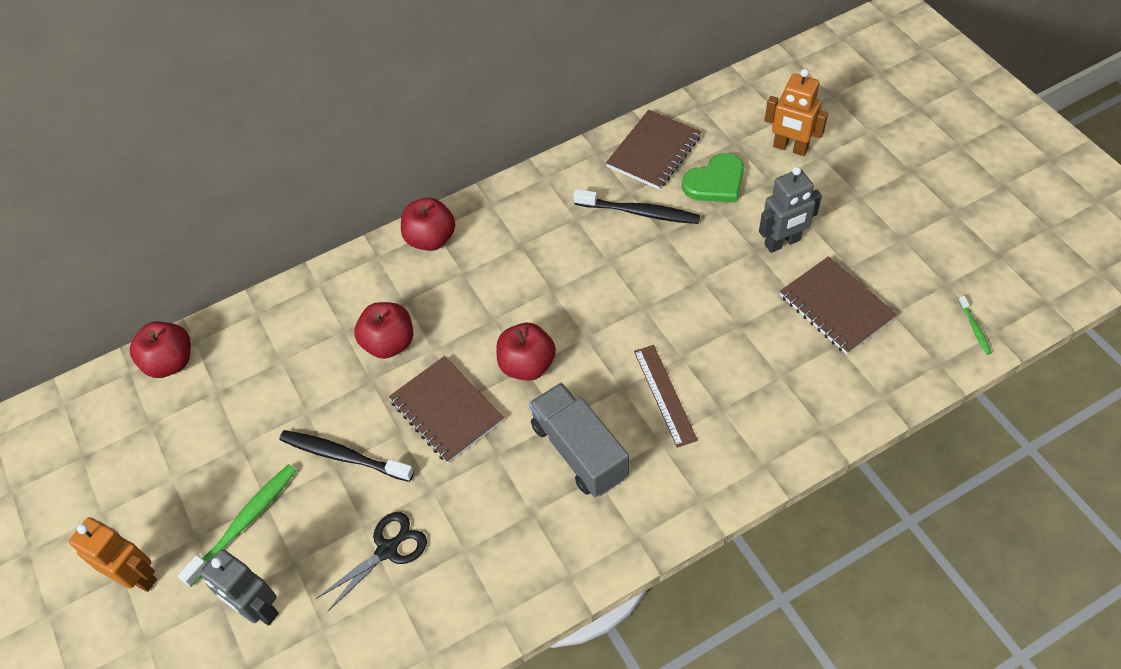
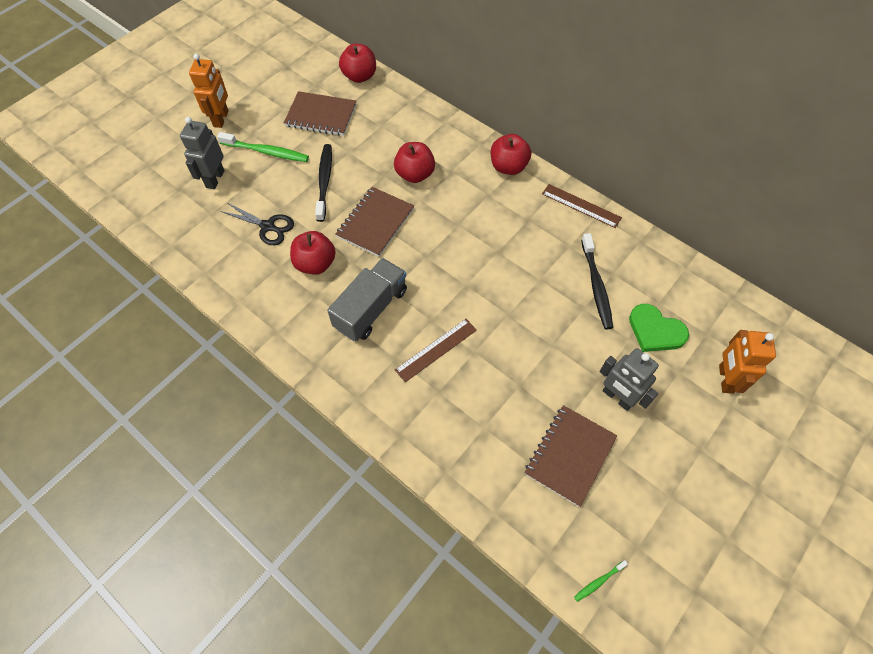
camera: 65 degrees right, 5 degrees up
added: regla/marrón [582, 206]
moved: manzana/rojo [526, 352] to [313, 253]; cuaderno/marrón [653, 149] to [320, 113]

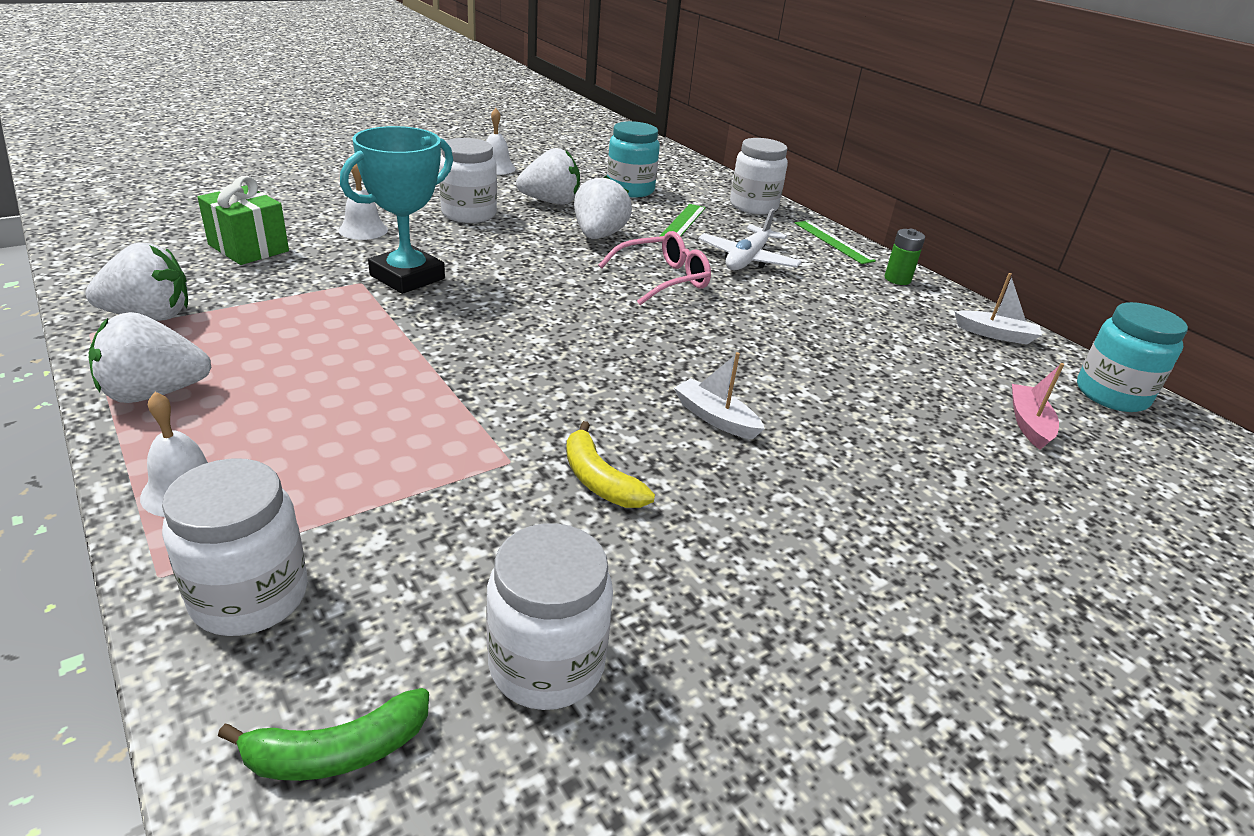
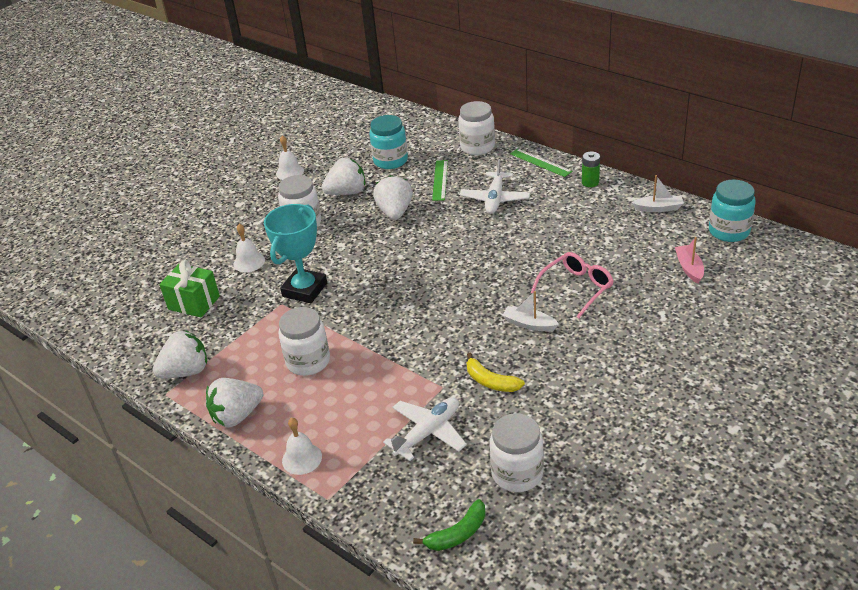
camera: 10 degrees left, 5 degrees up
added: avión/blanco [425, 429]
moved: tarro/blanco [235, 547] to [304, 341]; gafas/rosa [654, 268] to [572, 285]

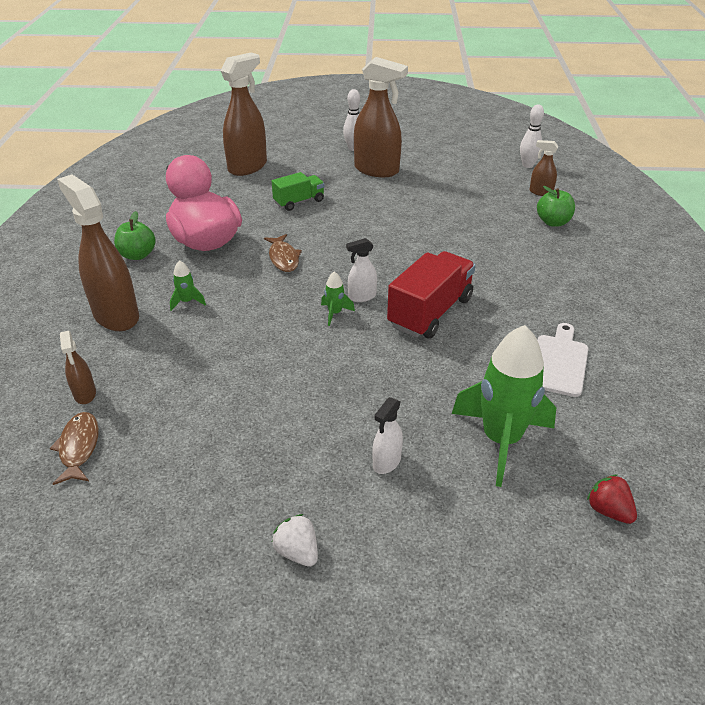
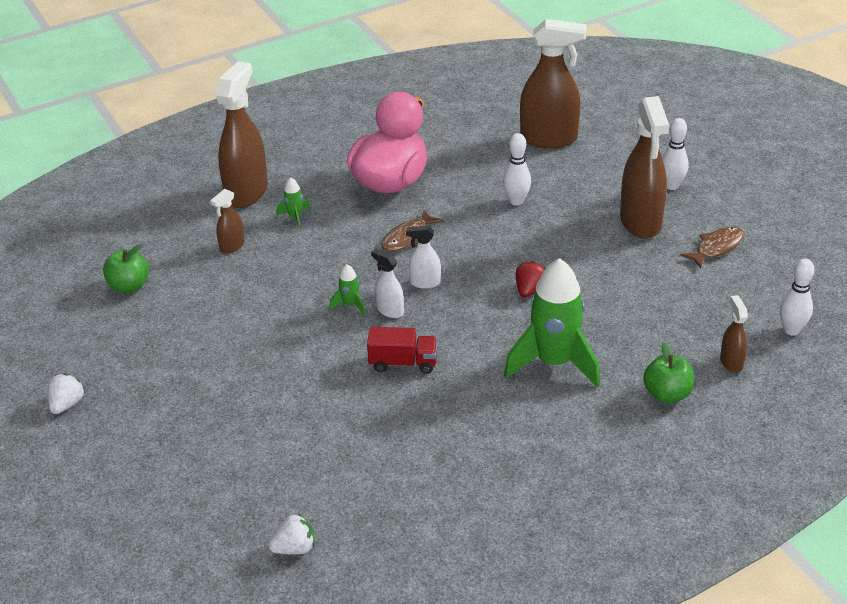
camera: 60 degrees right, 0 degrees up
removed: tabla de cortar/blanco [563, 360]
added: fresa/blanco [291, 533]
moved: pez/marrón [74, 448] to [712, 247]; pulverizador/marrón [78, 367] to [227, 221]; manzana/verde [135, 235] to [126, 269]; pulverizador/blanco [387, 435] to [423, 257]; cohete/verde [504, 406] to [552, 323]; fresa/rojo [612, 499] to [530, 279]
replaced: camión/verde [298, 191] to bolo/blanco [517, 169]
resized: camión/rojo [431, 295] = [402, 350] x0.60

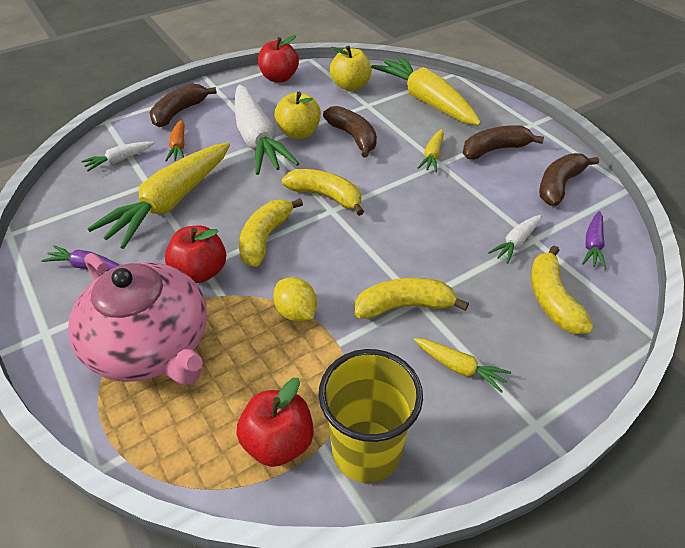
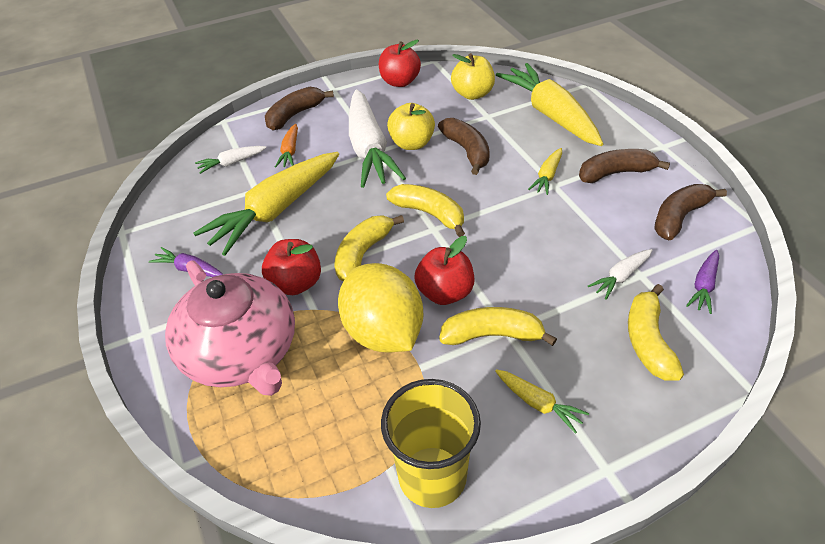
camera: 10 degrees right, 0 degrees up
moved: manzana/rojo [275, 422] to [444, 270]
resized: limón/amarillo [295, 299] = [381, 307] x1.96

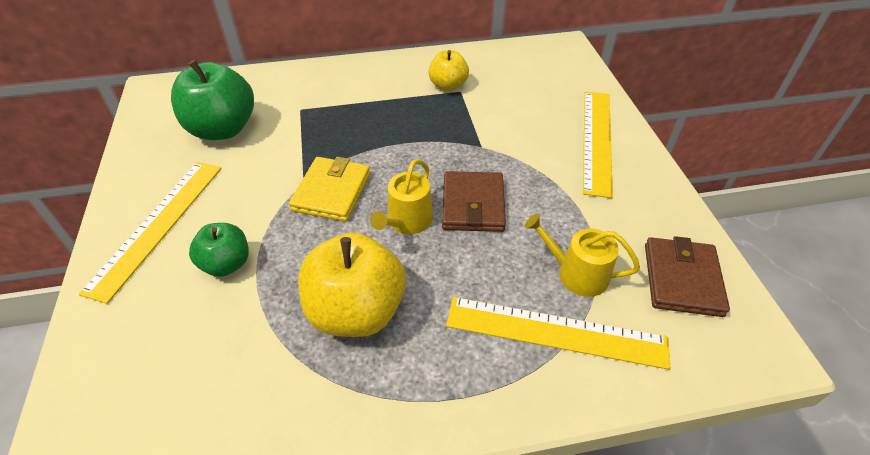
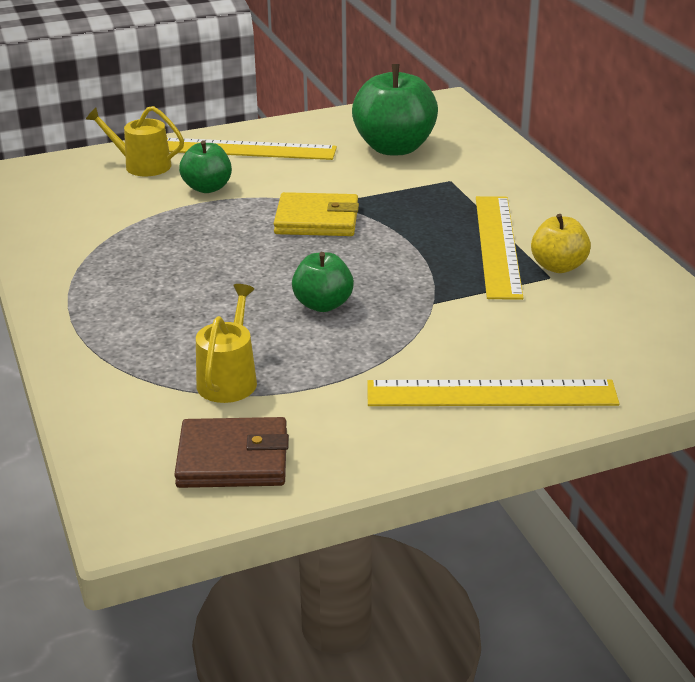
camera: 80 degrees right, 15 degrees down
removed: manzana/amarillo [352, 285]
moved: regadera/amarillo [401, 196] to [135, 141]; regla/amarillo [558, 333] to [500, 248]
replaced: cartera/marrón [474, 201] to manzana/verde [323, 282]

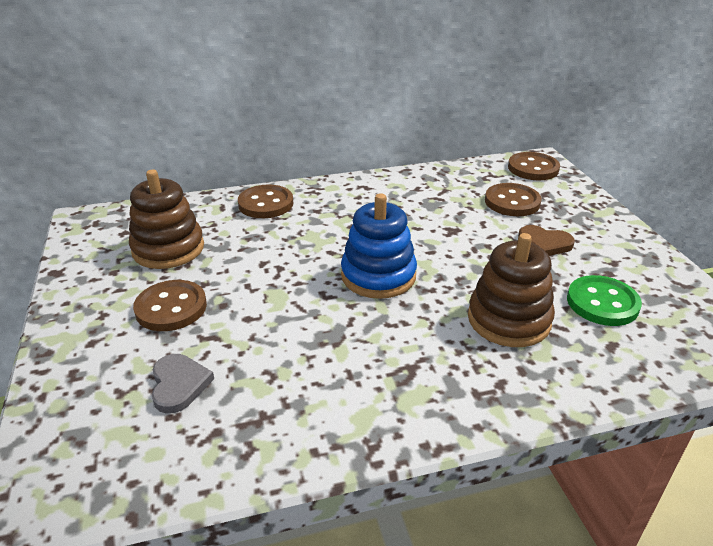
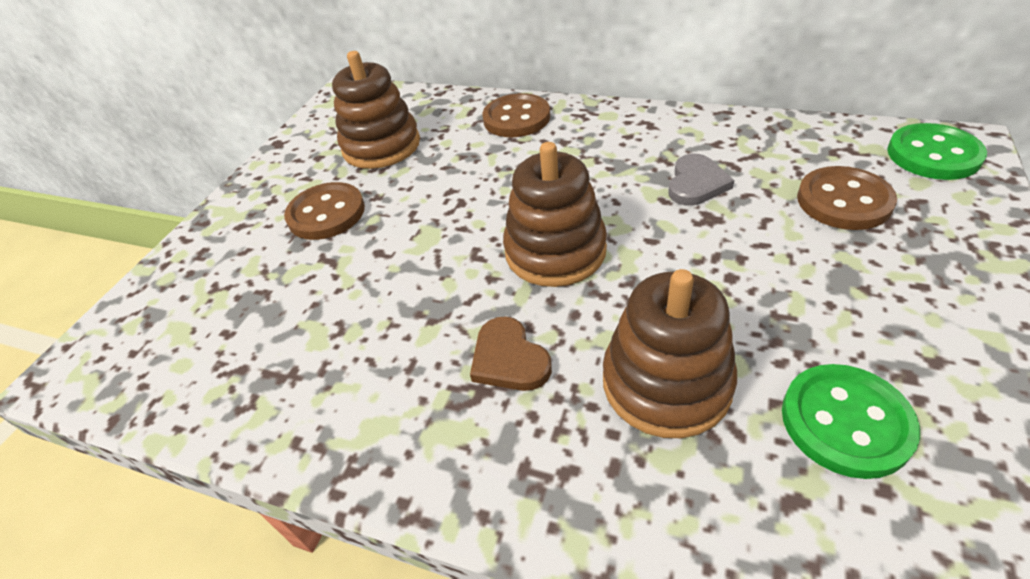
camera: 40 degrees right, 10 degrees up
moved: corazón/gris [183, 384] to [701, 180]; corazón/marrón [546, 240] to [511, 353]
recoloured: juguete apilable/azul [379, 246] to juguete apilable/marrón [555, 214]; botón/marrón [534, 166] to botón/verde [937, 151]

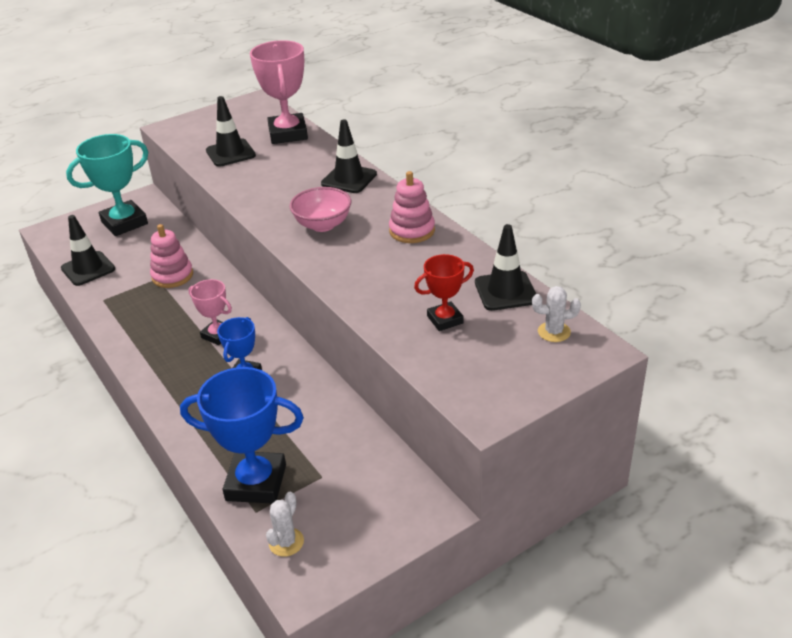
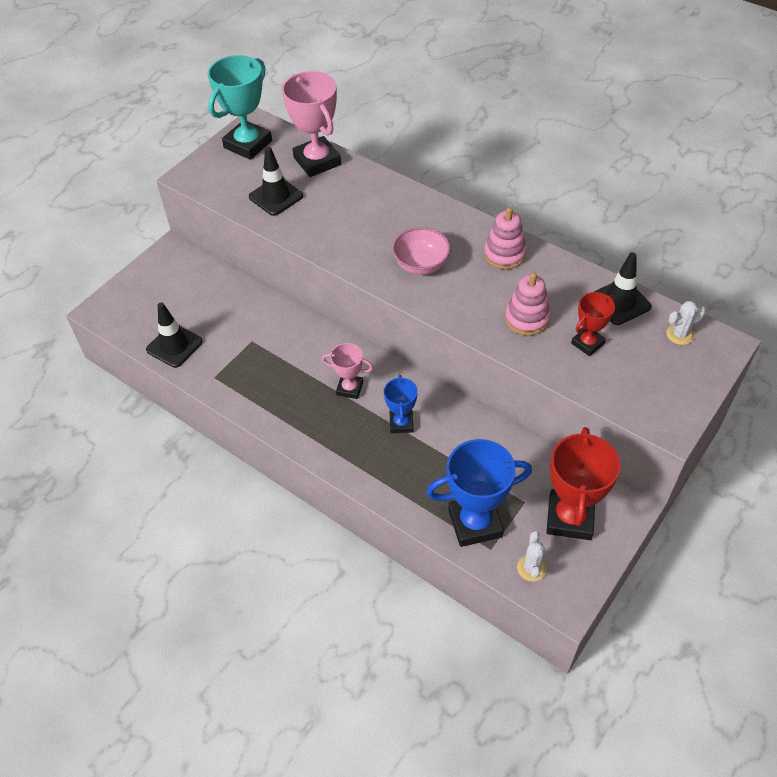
camera: 20 degrees left, 15 degrees up
removed: cono de tráfico/negro [349, 156]
added: trofeo/rojo [583, 483]
moved: trofeo/turquesa [107, 185] to [240, 107]; juguete apilable/rosa [171, 256] to [528, 304]

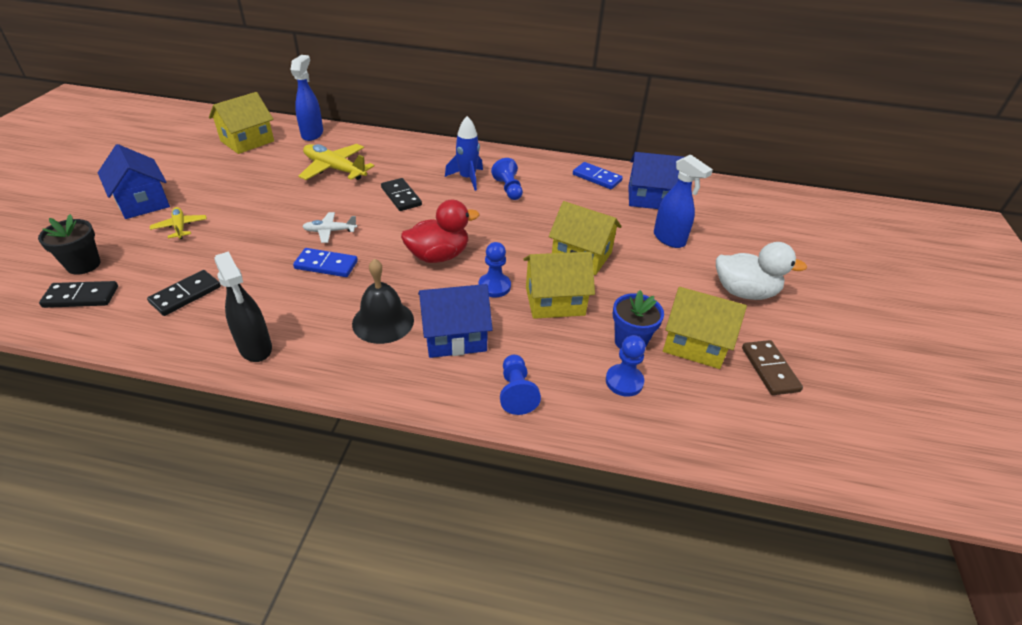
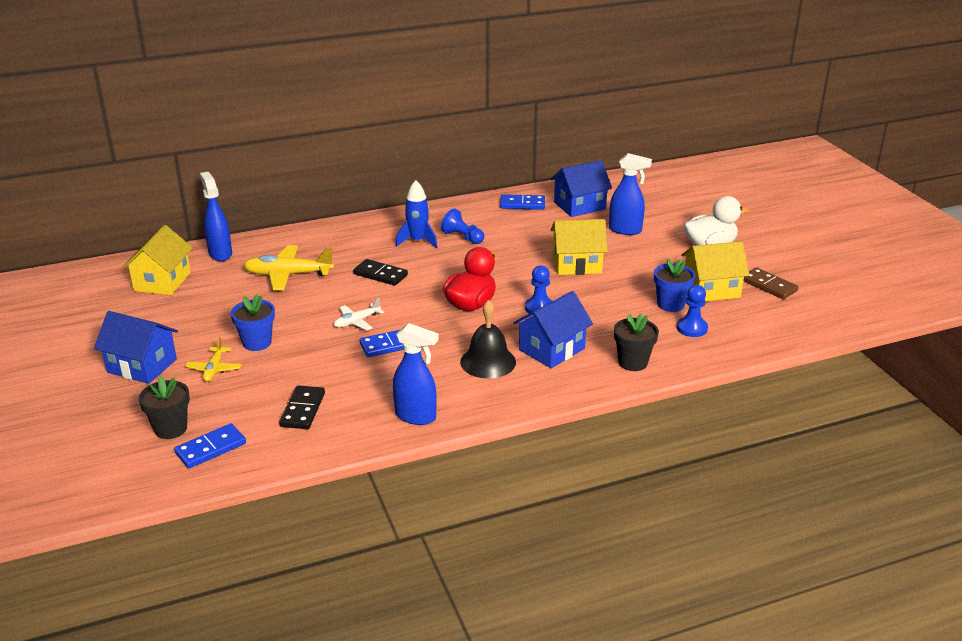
camera: 30 degrees left, 10 degrees down
removed: casa/amarillo [559, 285]
added: maceta/azul [253, 322]
replaced: peón/azul [520, 385] to maceta/negro [636, 342]
recoloured: ficha de dominó/negro [78, 294] to ficha de dominó/azul [210, 446]; pulverizador/negro [243, 306] to pulverizador/azul [416, 374]
turned: avión/amarillo [178, 223] = [213, 359] 120 degrees counterclockwise

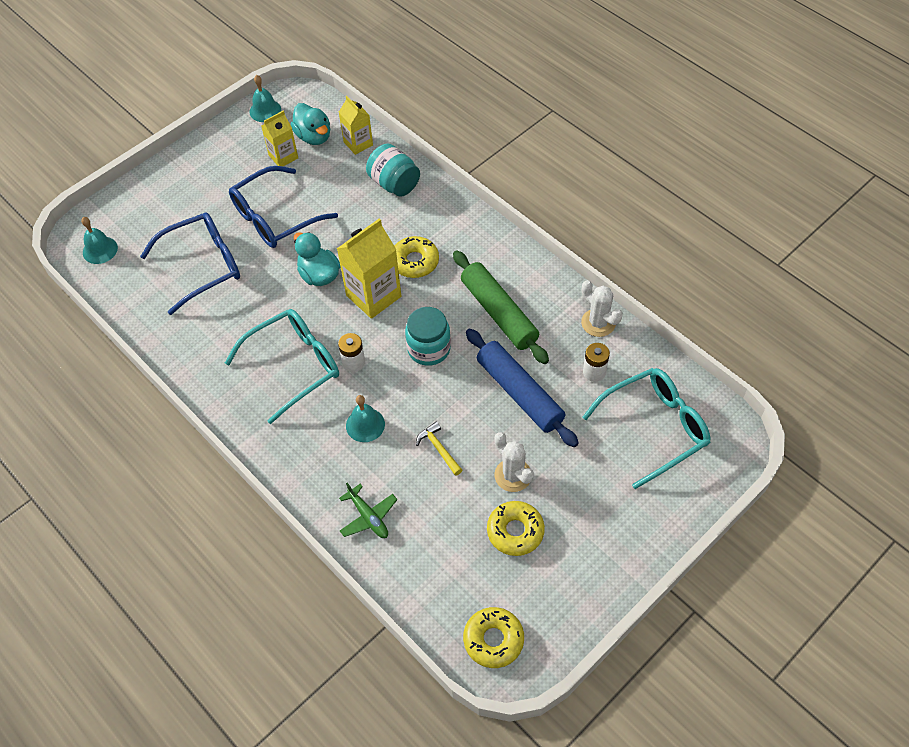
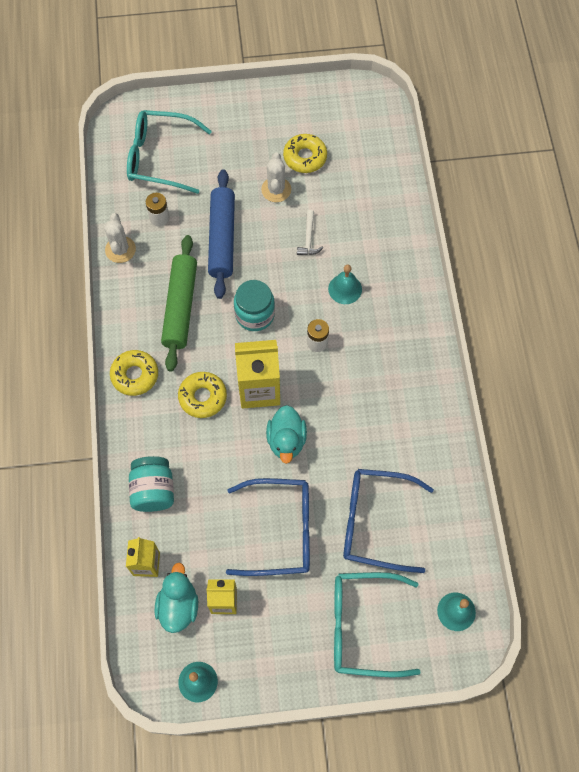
camera: 145 degrees left, 10 degrees up
removed: avión/verde [368, 510]
moved: gafas/turquesa [282, 366] to [377, 624]; rosquilla/amarillo [493, 637] to [134, 373]
recoloured: martillo/amarillo [439, 449] to martillo/blanco [310, 232]

